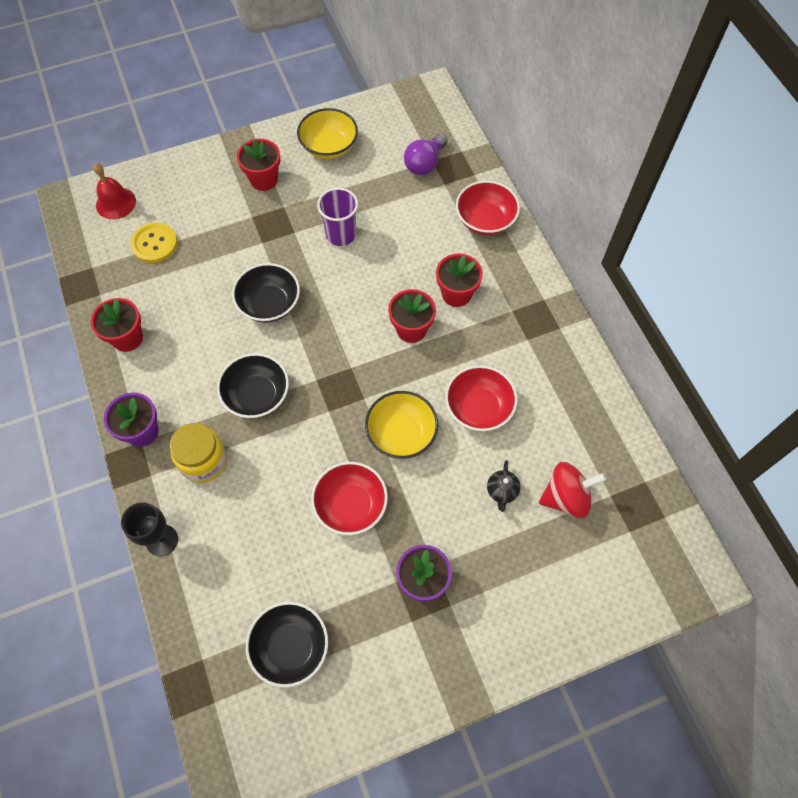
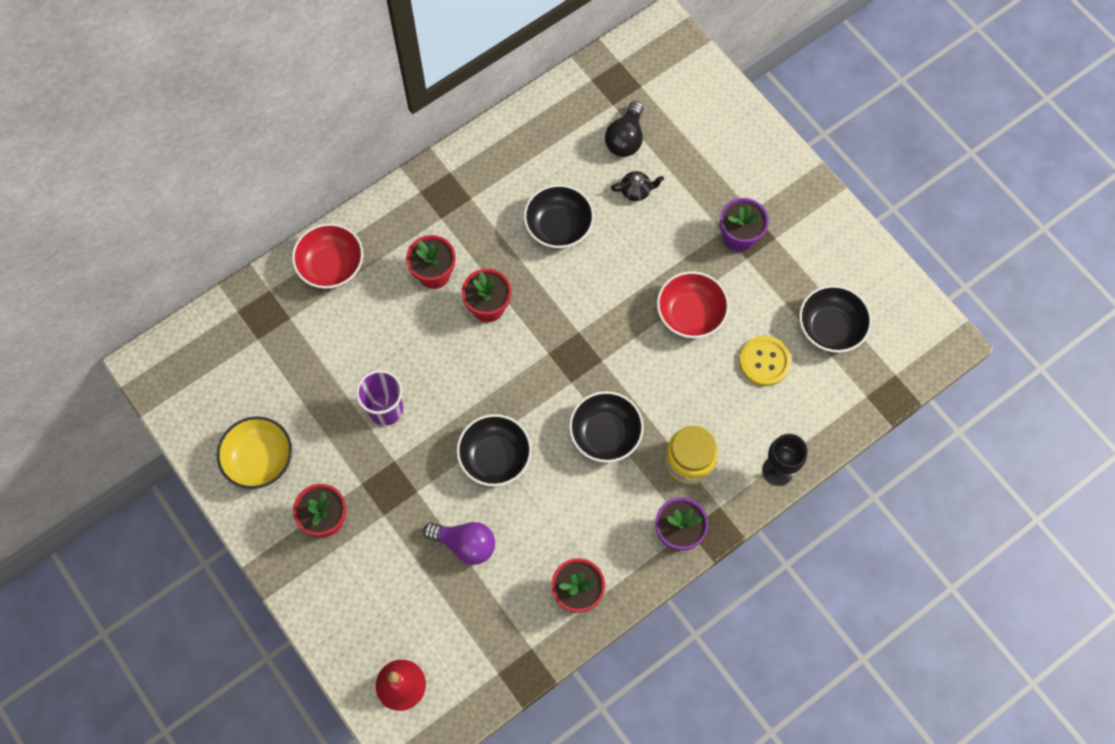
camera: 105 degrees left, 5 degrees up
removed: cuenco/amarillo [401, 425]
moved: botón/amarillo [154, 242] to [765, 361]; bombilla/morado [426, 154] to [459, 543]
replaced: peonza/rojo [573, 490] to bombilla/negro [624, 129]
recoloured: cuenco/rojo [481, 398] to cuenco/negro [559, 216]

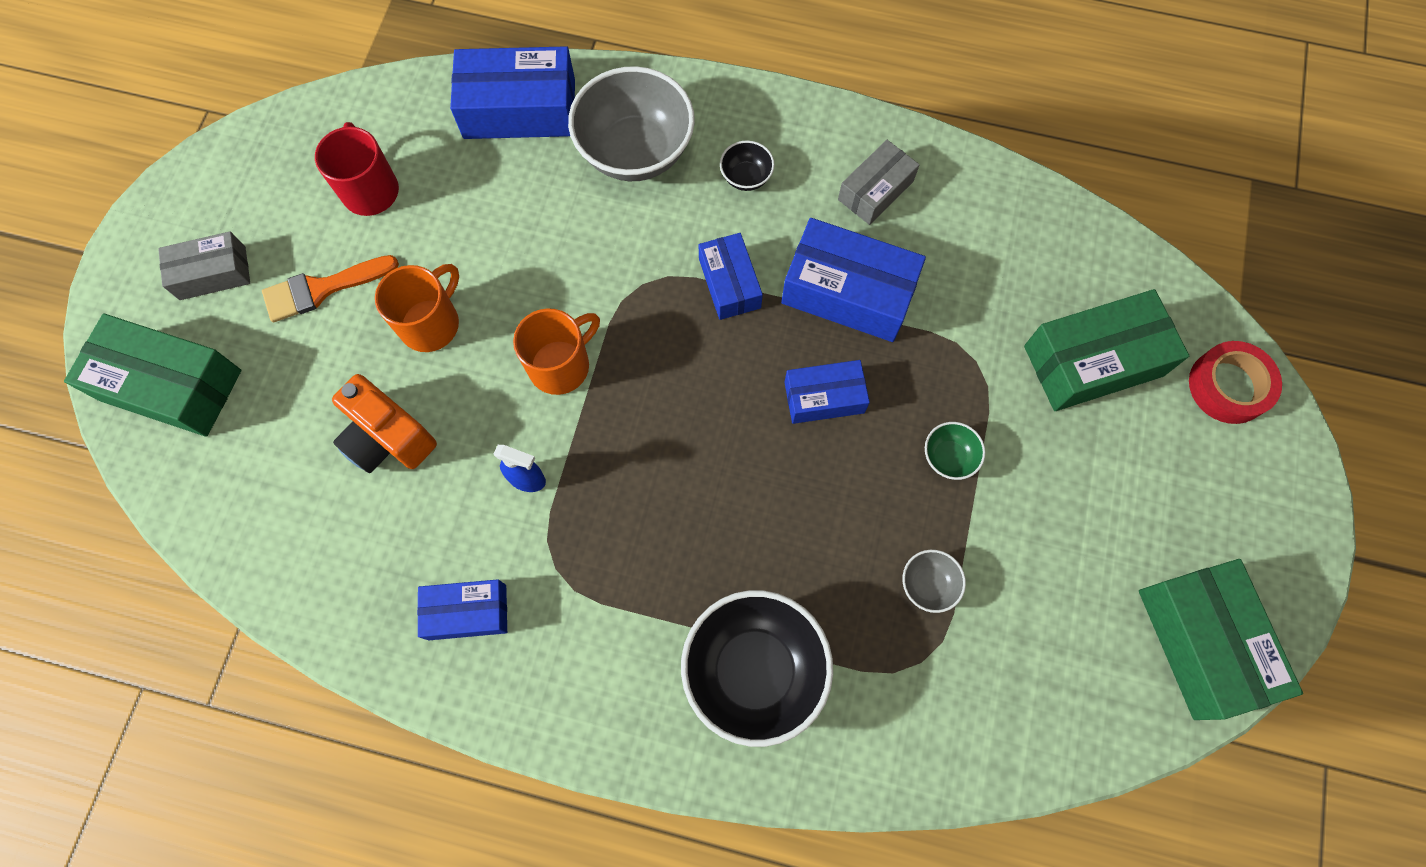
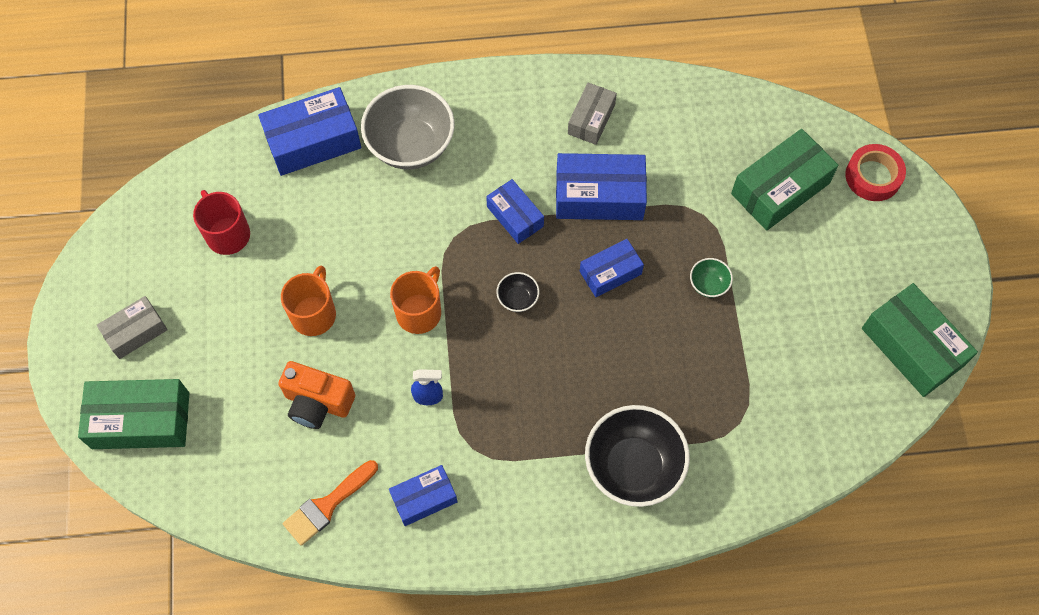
camera: 20 degrees left, 5 degrees down
removed: cuenco/gris [934, 581]
moved: pincel/naranja [330, 288] to [330, 503]; cuenco/negro [747, 165] to [517, 292]

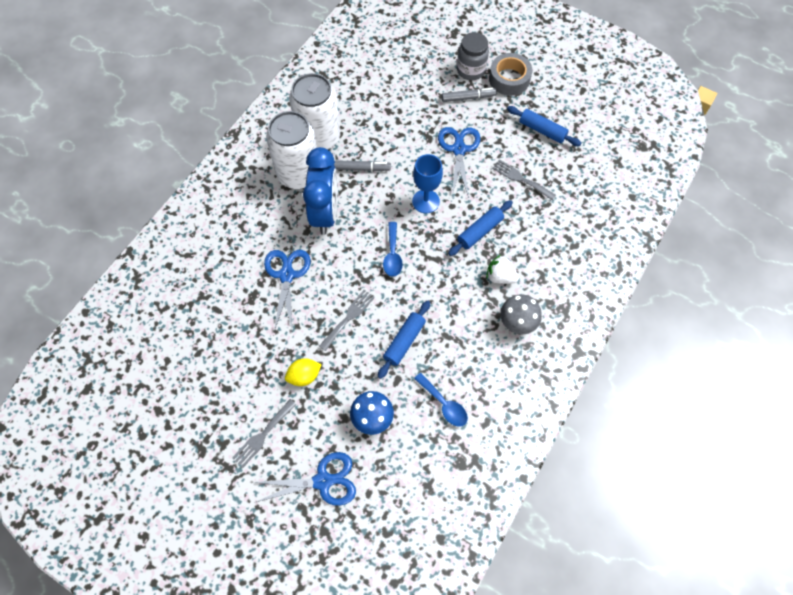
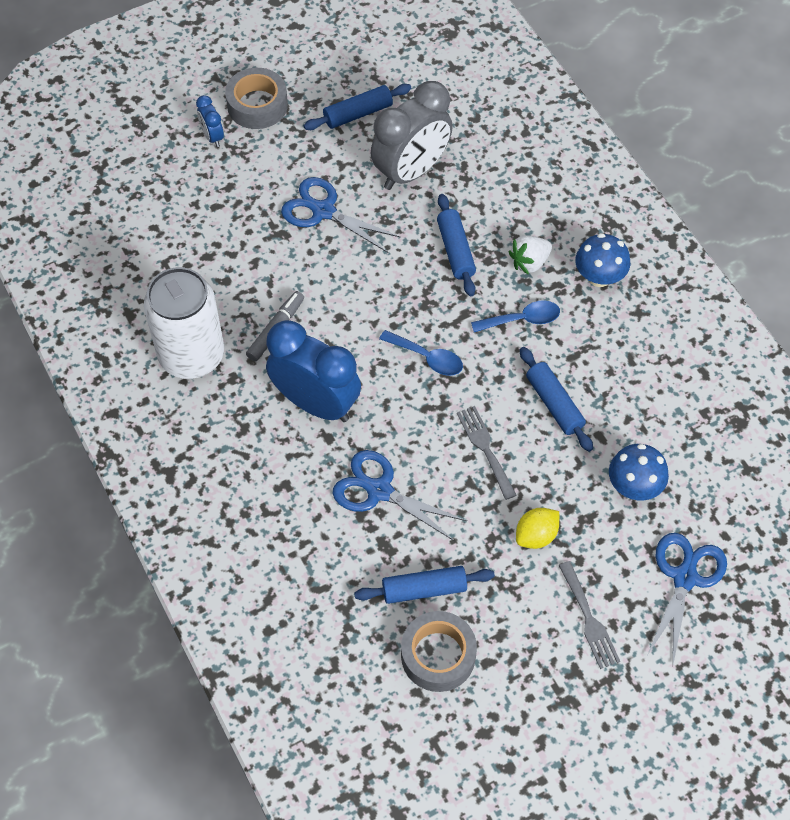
camera: 60 degrees left, 5 degrees down
removed: lata/blanco [291, 150]; copa/azul [427, 183]; rotulador/gris [469, 95]
added: rodillo/azul [424, 585]; cinta adhesiva/gris [439, 651]
moved: cuchara/azul [441, 400] to [515, 316]
replaced: tarro/gris [473, 56] to despertador/azul [210, 121]; tenedor/gris [524, 180] to despertador/gris [412, 135]
recoloured: seta/gris [521, 314] to seta/azul [602, 260]
turned: limón/amarillo [303, 372] = [537, 528] 45 degrees clockwise

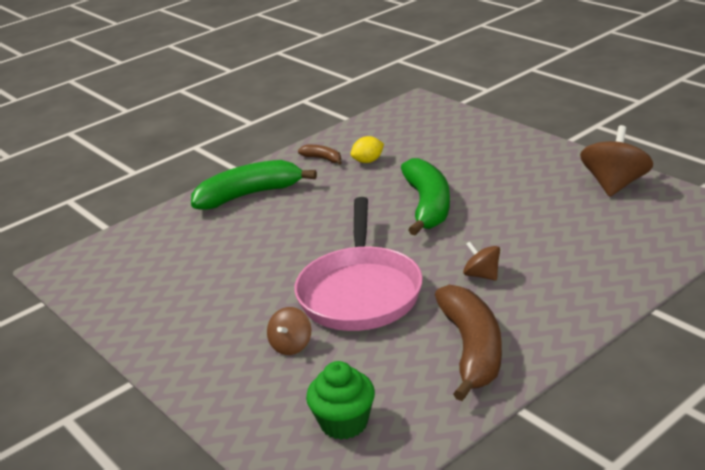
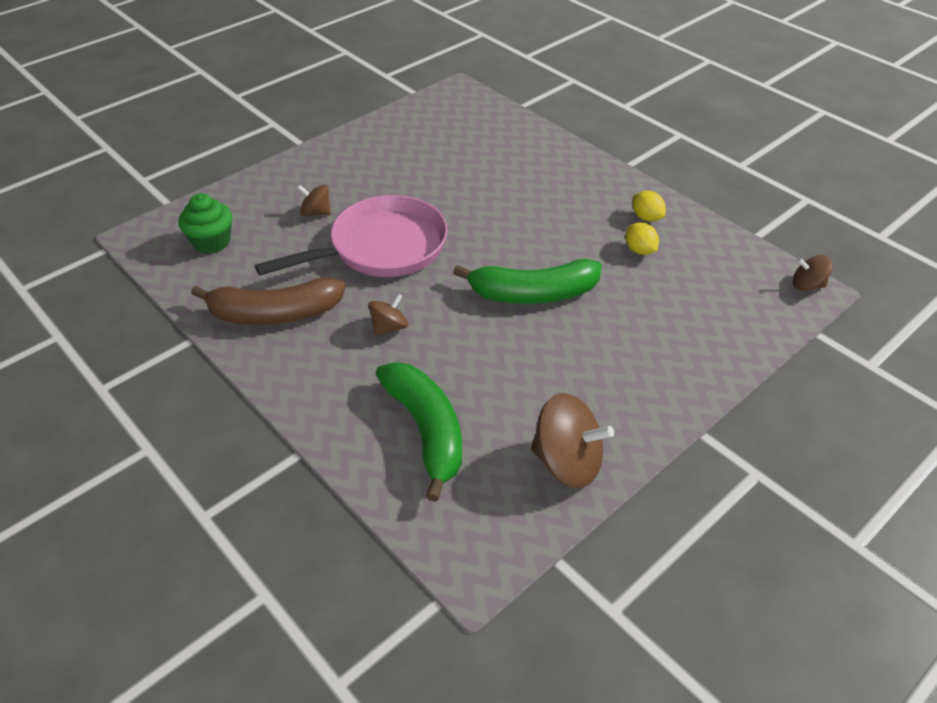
camera: 85 degrees right, 15 degrees up
added: peonza/marrón [813, 273]
moved: plátano/verde [254, 185] to [419, 432]
replaced: plátano/marrón [320, 155] to limón/amarillo [649, 206]
turned: sartén/rosa [358, 264] = [351, 236] 150 degrees clockwise

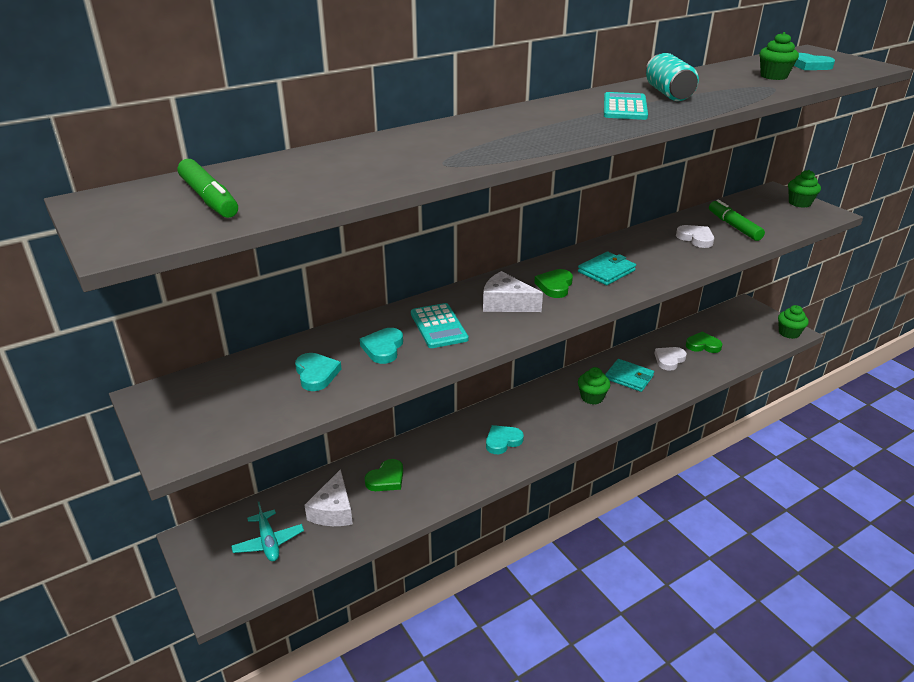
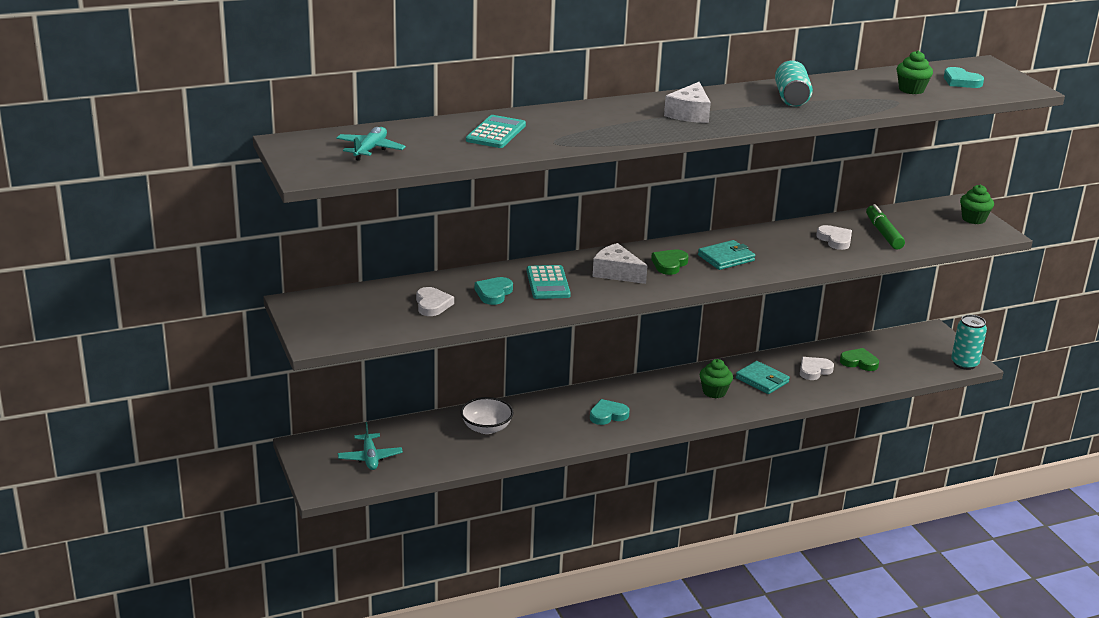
camera: 10 degrees right, 5 degrees down
moved: queso/blanco [328, 497] to [687, 102]; calculadora/turquesa [626, 106] to [496, 131]
replaced: rotulador/verde [208, 188] to avión/turquesa [371, 144]; corazón/verde [384, 475] to cuenco/blanco [487, 415]; magdalena/verde [793, 322] to lata/turquesa [969, 342]
recoloured: corazón/turquesa [318, 372] to corazón/blanco [435, 301]

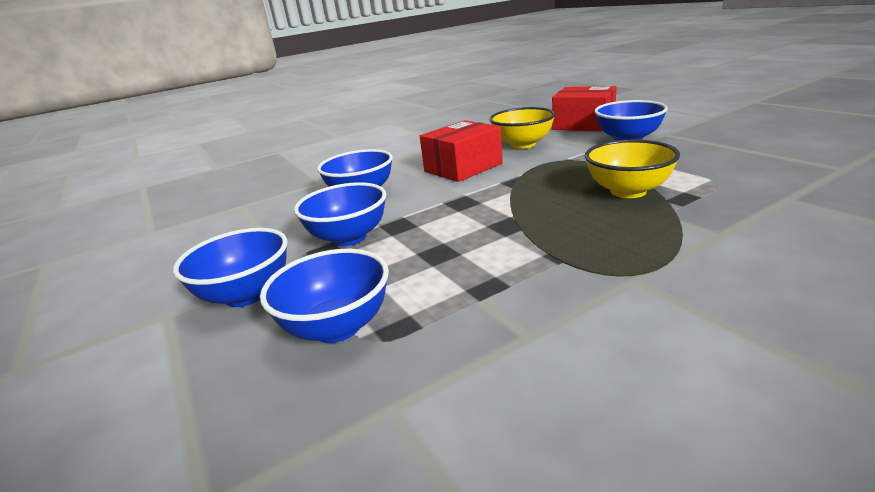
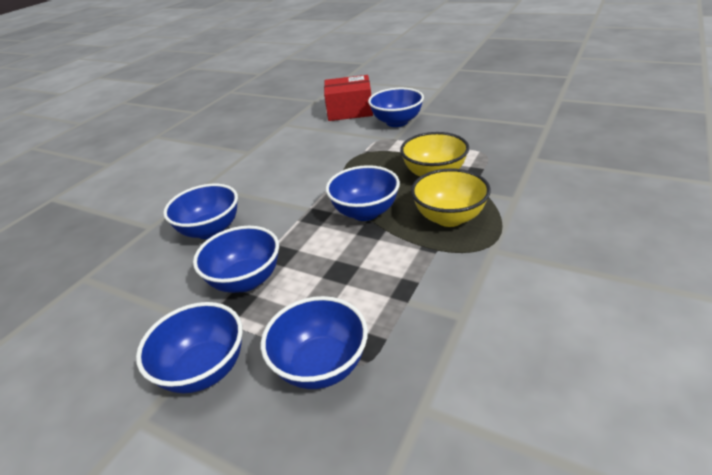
camera: 30 degrees left, 10 degrees up
removed: caja/rojo [461, 151]
added: cuenco/azul [363, 193]
moved: cuenco/amarillo [522, 128] to [451, 198]

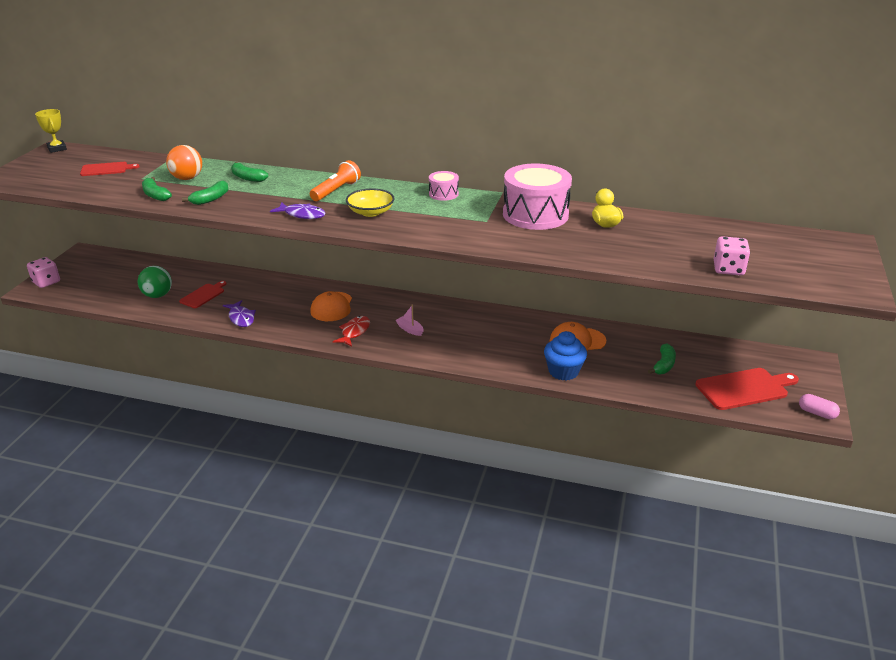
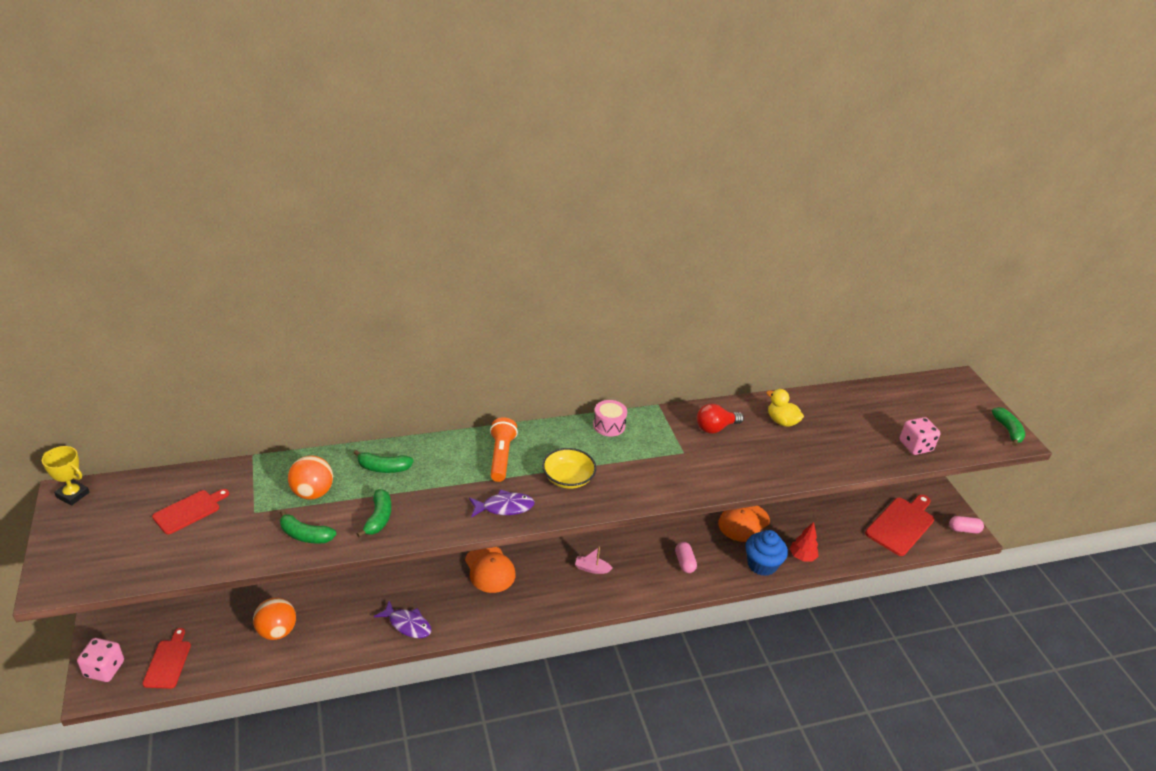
camera: 35 degrees left, 5 degrees up
removed: pez/rojo [351, 331]
added: cápsula/rosa [686, 557]; árbol/rojo [804, 541]
moved: tabla de cortar/rojo [203, 294] to [167, 658]; plátano/verde [662, 358] to [1008, 426]
replaced: tambor/rosa [537, 196] to bombilla/rojo [720, 418]
recoloured: pelota/verde [155, 282] to pelota/naranja [274, 619]

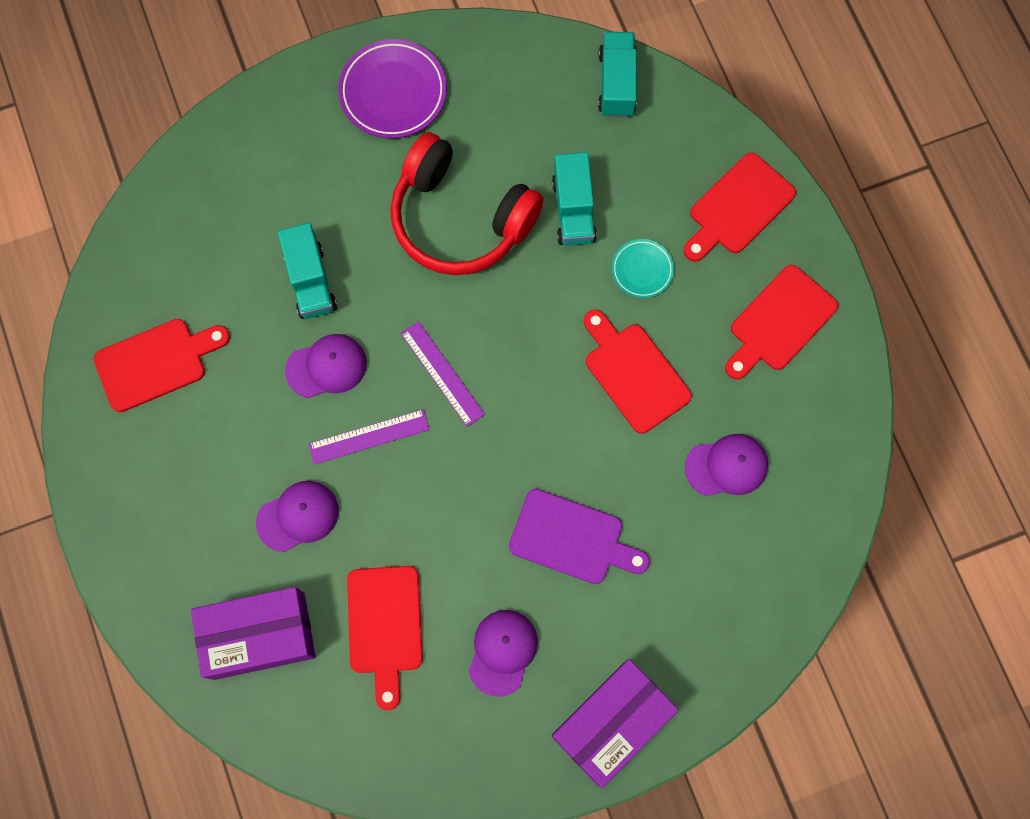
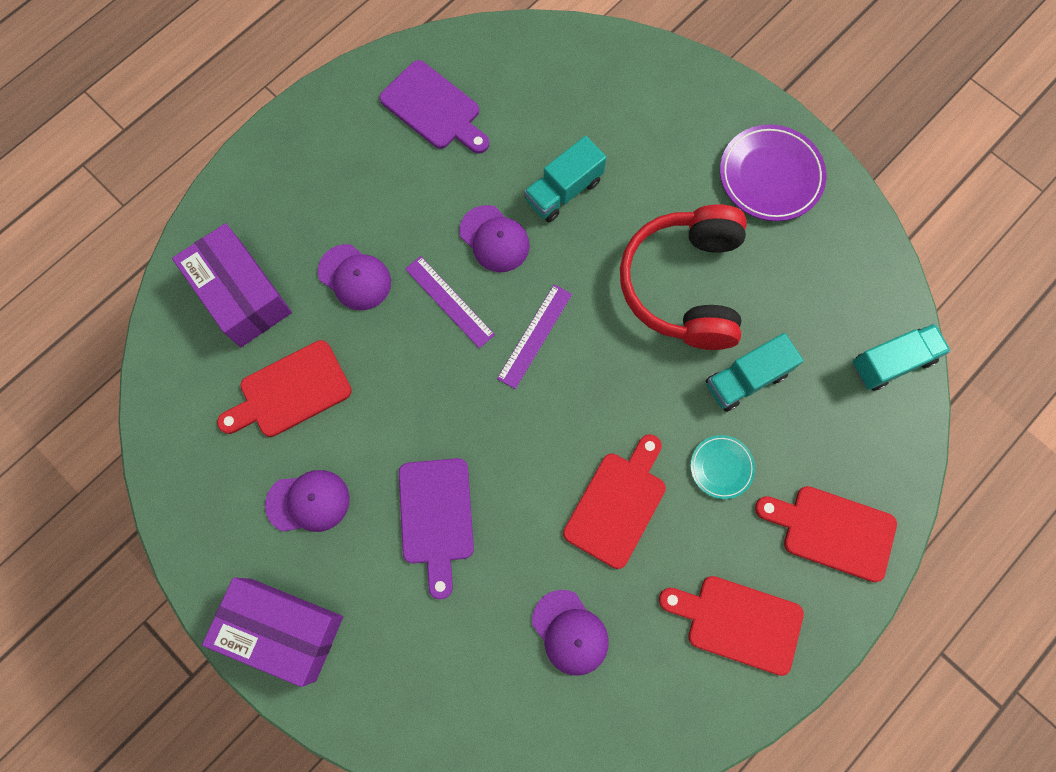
camera: 65 degrees right, 0 degrees up
recoloured: tabla de cortar/rojo [161, 365] to tabla de cortar/morado [434, 107]

